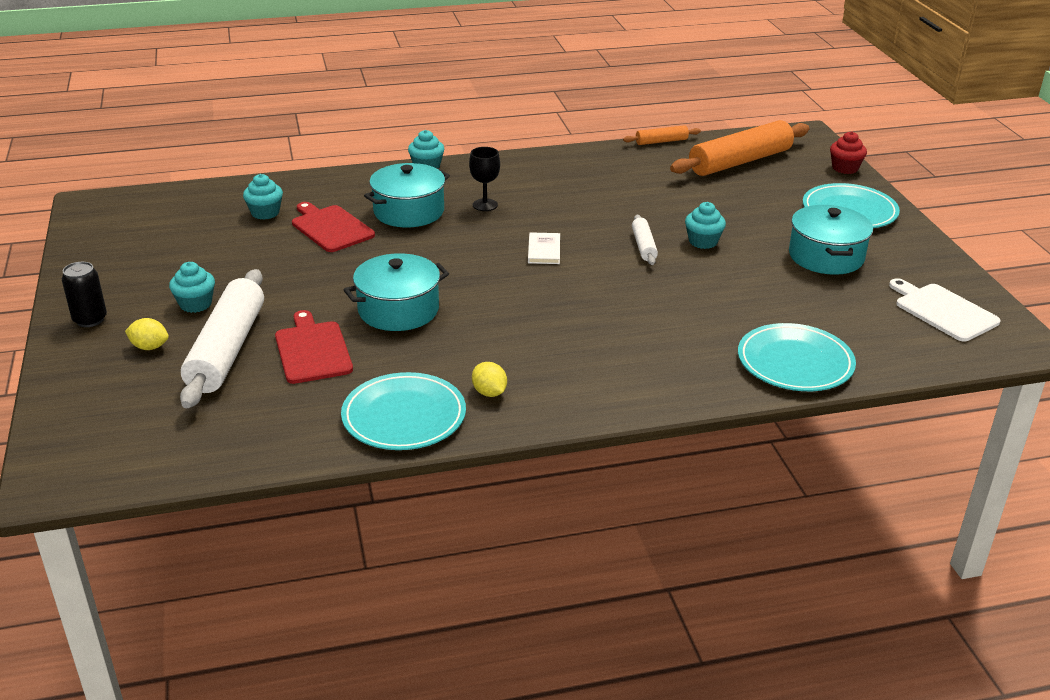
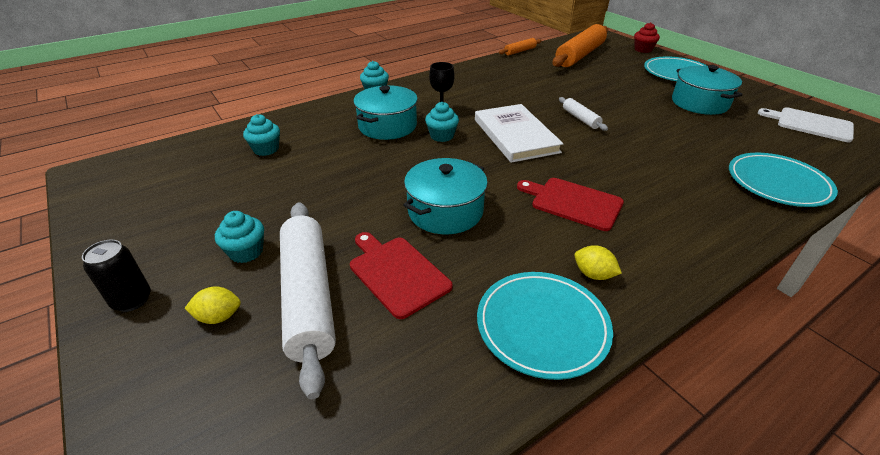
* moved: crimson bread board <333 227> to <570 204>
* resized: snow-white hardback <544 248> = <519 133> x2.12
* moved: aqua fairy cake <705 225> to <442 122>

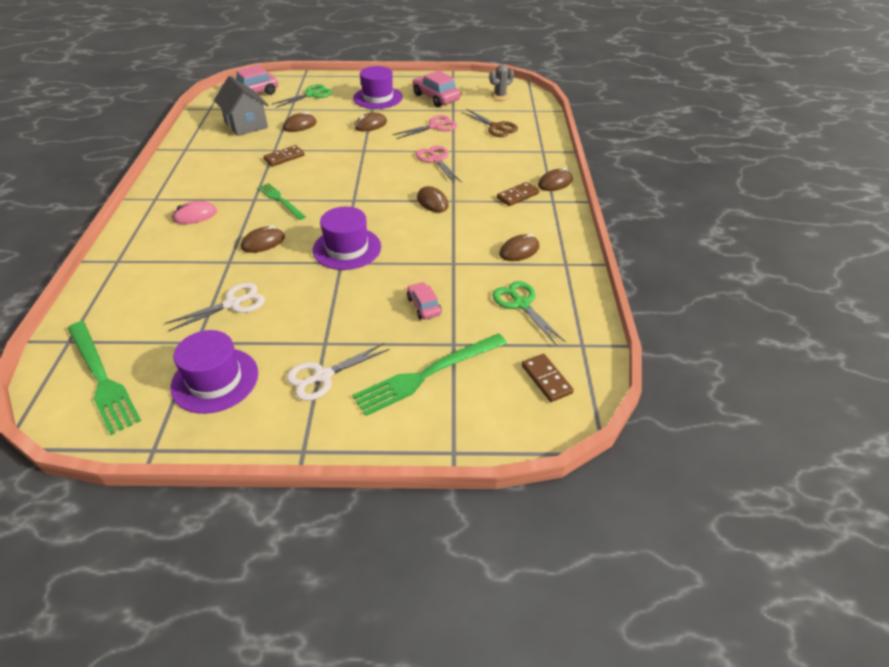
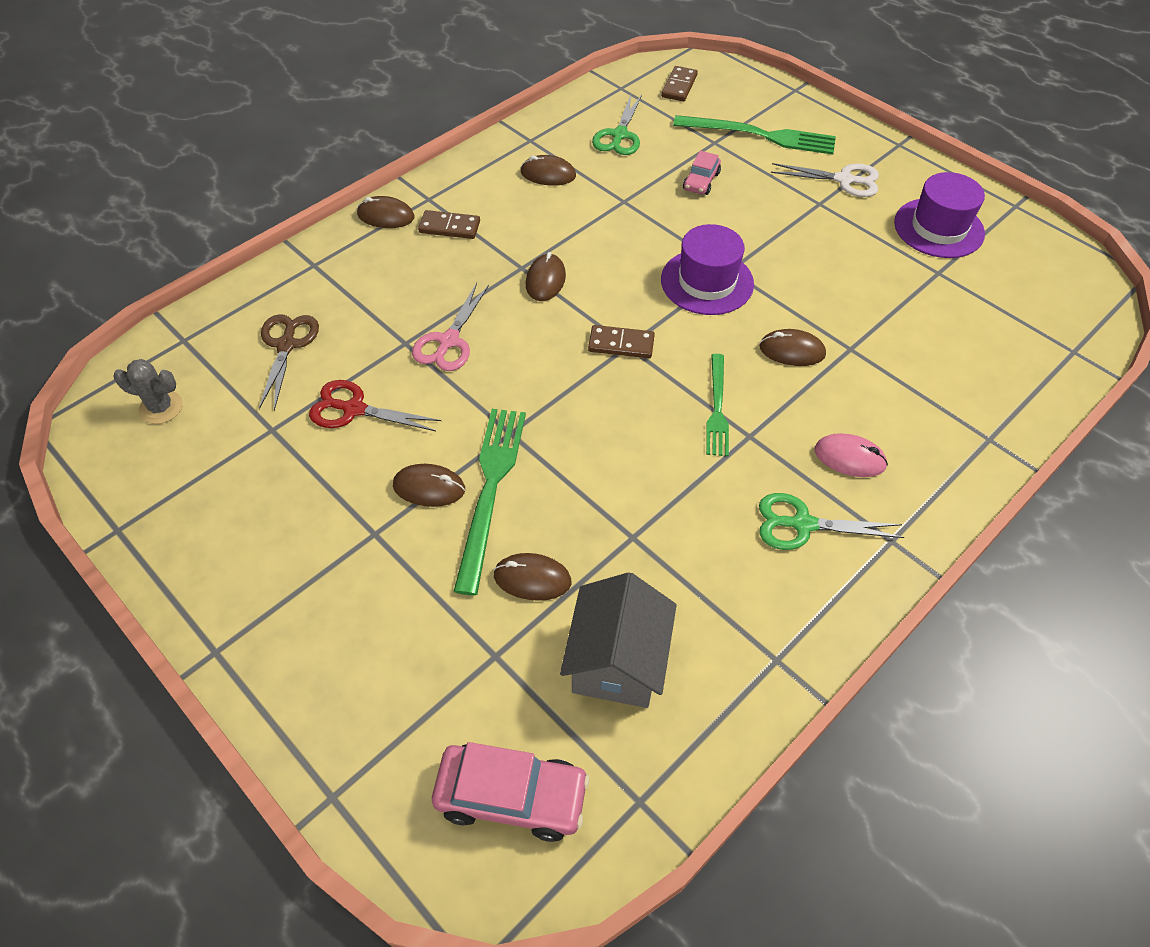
* moved: green table fork <104 378> to <489 502>
* removed: snow-white shears <215 307>
* moved: dark brown domino tile <284 155> to <621 341>
* moved: green shears <302 96> to <831 521>
* removed: violet hat <378 87>
* recoloured: rose-pink shears <424 127> to crimson shears <375 405>
* removed: rose-pink car <437 89>

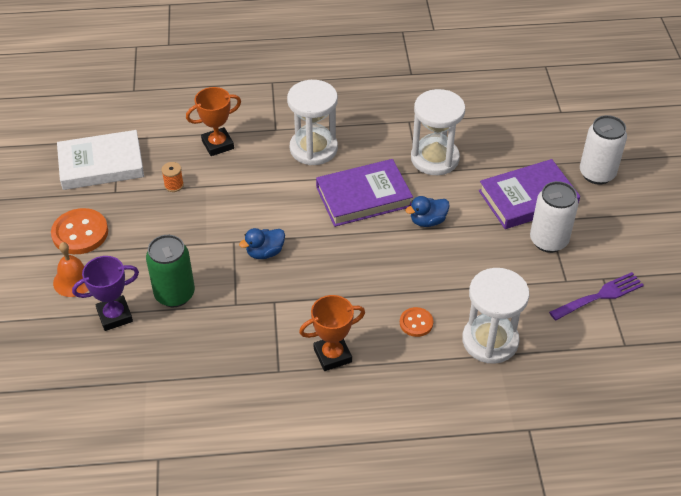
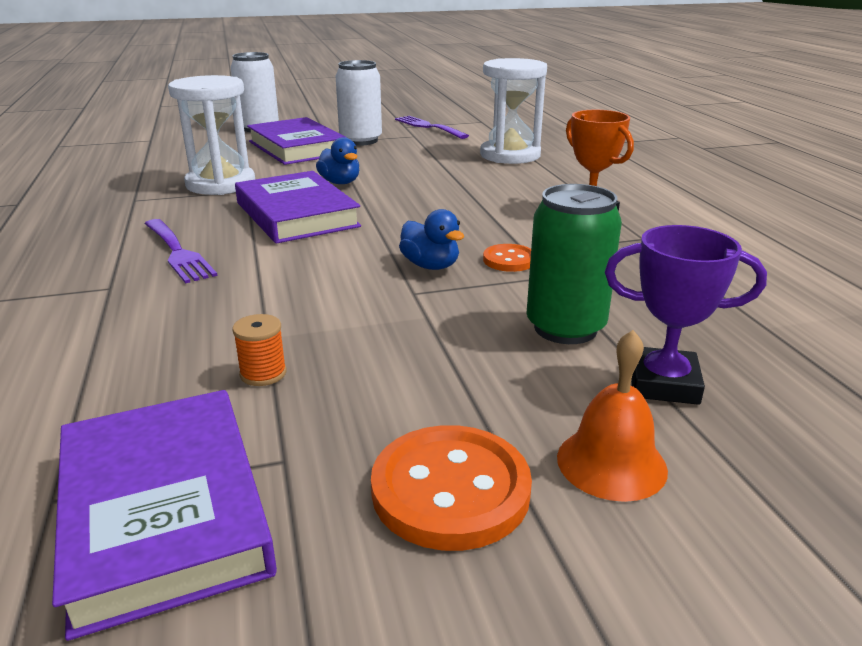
* recoloured: snow-white hardback <100 160> to violet hardback <164 515>
* turned: violet prize cup <105 293> = <686 315> 45 degrees counterclockwise
* removed: orange-coloured prize cup <213 121>
* replaced: snow-white sand timer <312 122> to violet table fork <181 251>
* moved: orange-coloured button <416 322> to <507 258>

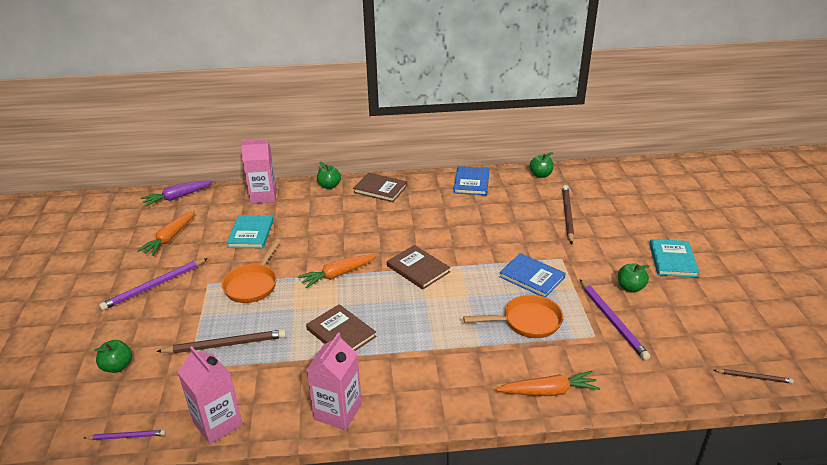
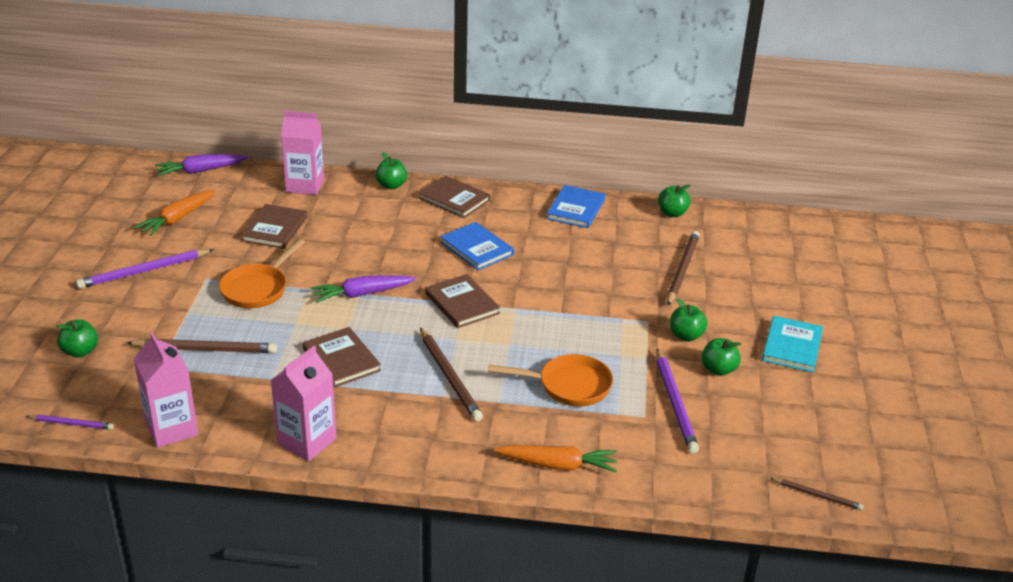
* recoloured: aqua hardback <250 231> to dark brown hardback <274 226>
* recoloured: orange-coloured root vegetable <337 271> to violet root vegetable <363 289>
* moved: cobalt hardback <532 275> to <477 246>
* added: dark brown pencil <451 374>
* added: green toy apple <689 320>

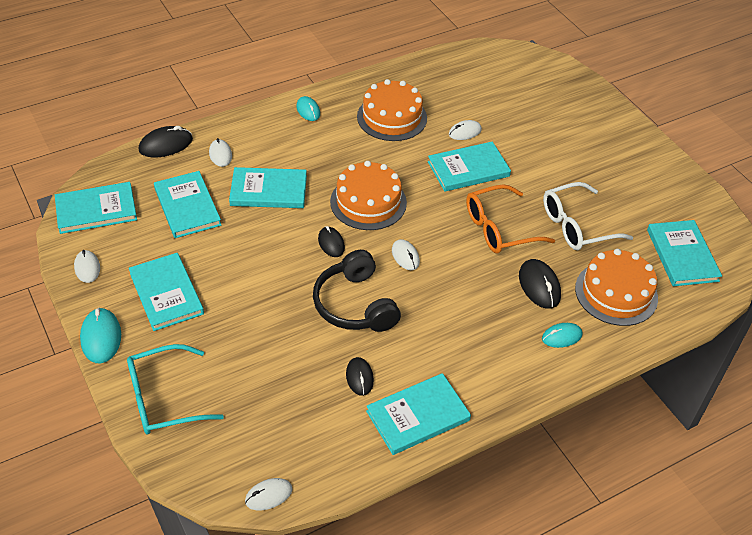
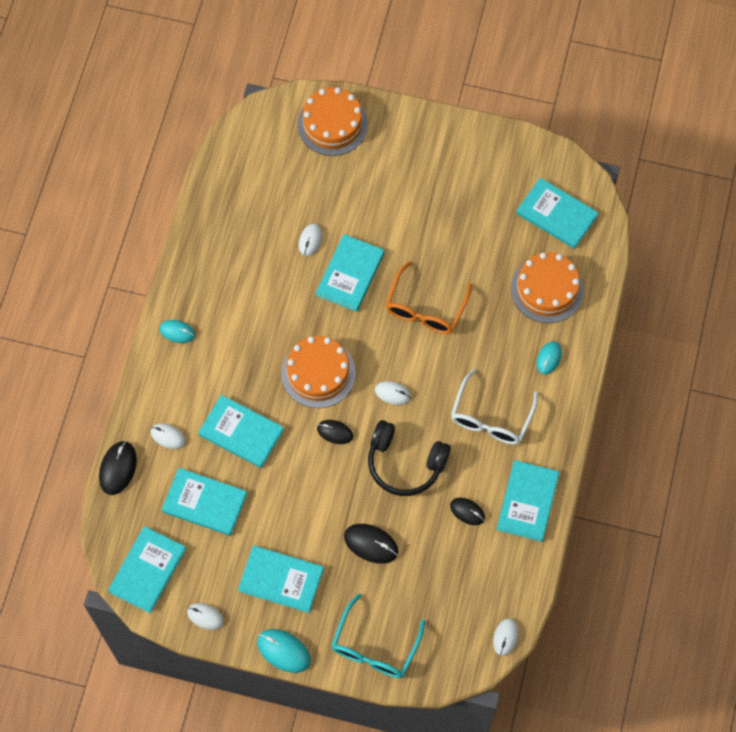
* turned: aqua hardback <268 187> = <241 431> 75 degrees clockwise
* moved: orange-coloured gateau <392 110> to <333 121>
* moved: jet-black PC mouse <540 284> to <371 544>
* moved: snow-white glasses <588 216> to <494 407>

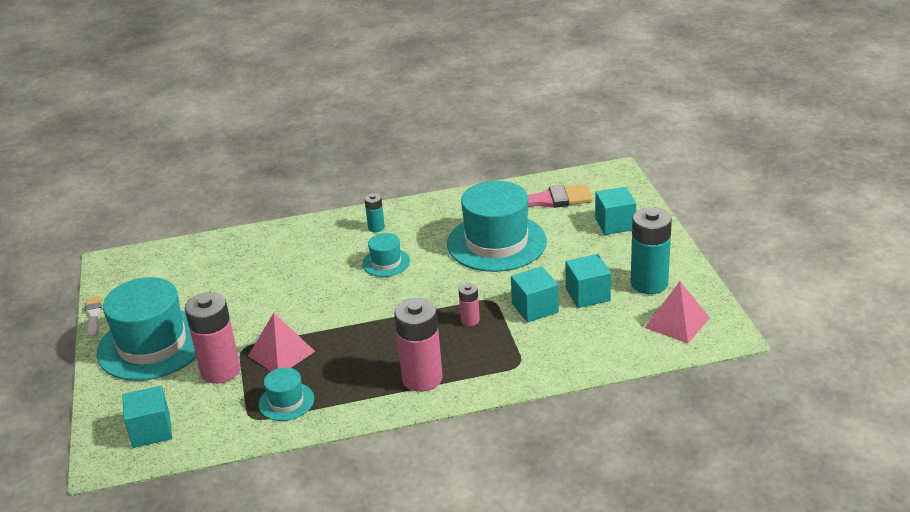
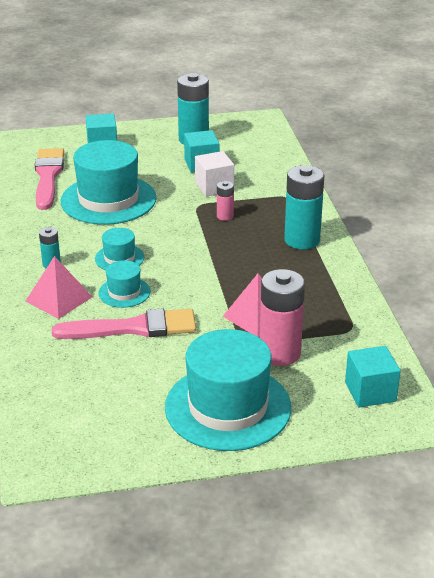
* removed: snow-white brush <93 316>
* moved: aqua hat <286 394> to <124 284>
* recoloured: rose-pink battery <418 345> to aqua battery <304 207>
* recoloured: aqua solid cube <535 294> to snow-white solid cube <214 174>
* moved: rose-pink solid pyramid <677 312> to <59 287>
* added: rose-pink brush <124 324>

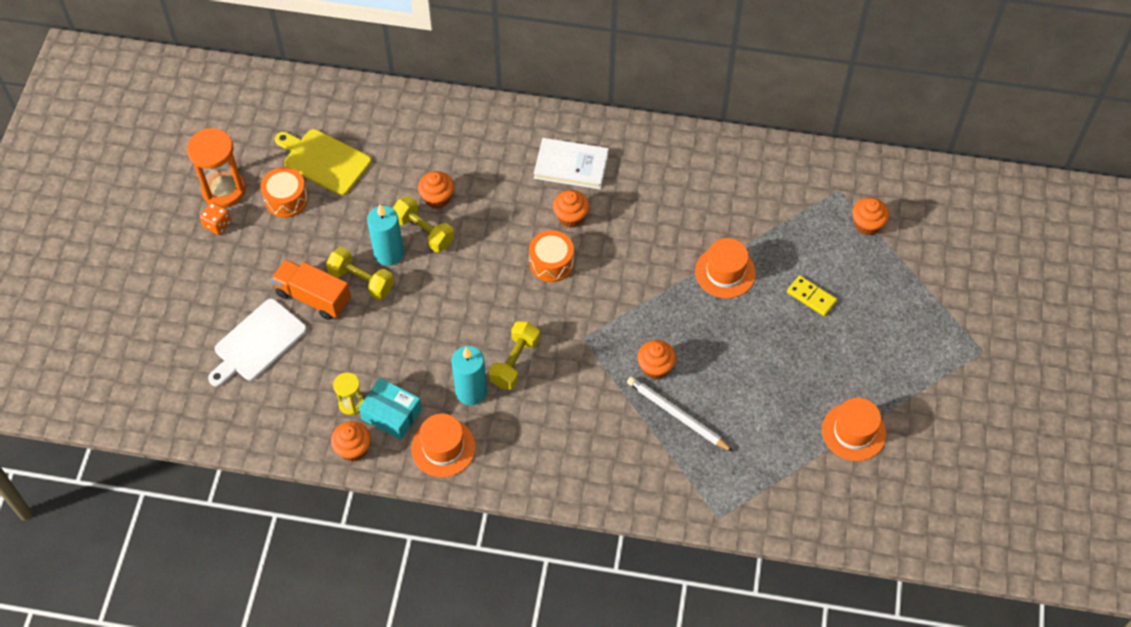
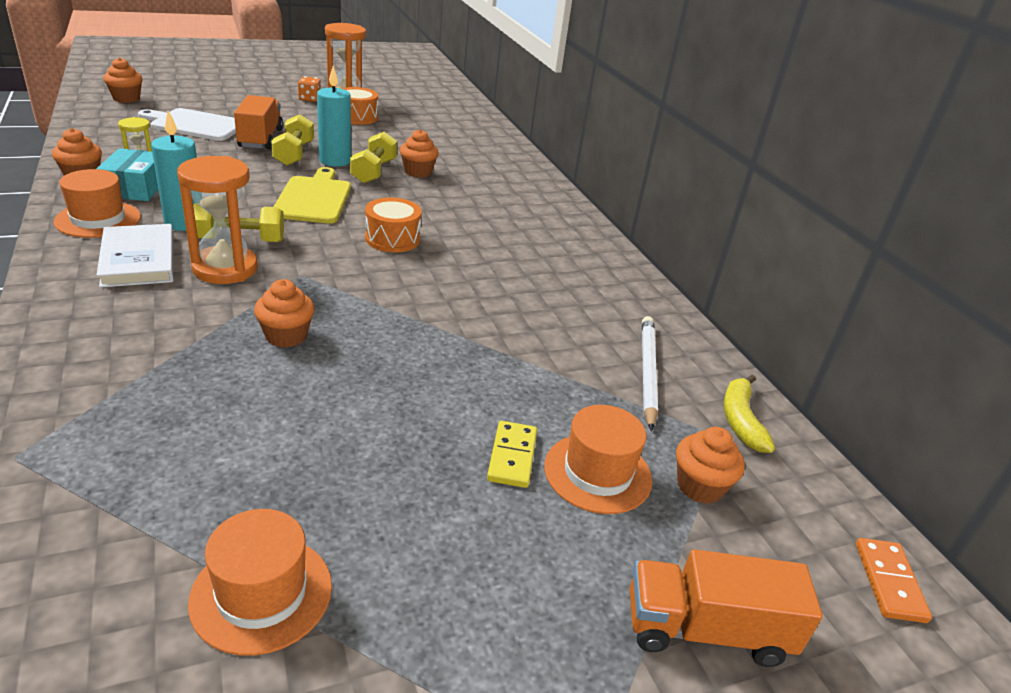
* moved: yellow bread board <323 162> to <312 195>
* moved: snow-white hardback <571 163> to <135 256>
* moved: orange-coloured fairy cake <571 209> to <123 80>
* moved: snow-white pencil <680 414> to <650 373>
* moved: orange-coloured hat <725 268> to <598 459>
* added: orange-coloured sand timer <217 220>
* added: orange-coloured truck <726 608>
* added: yellow banana fruit <749 414>
* added: orange-coloured domino tile <894 580>

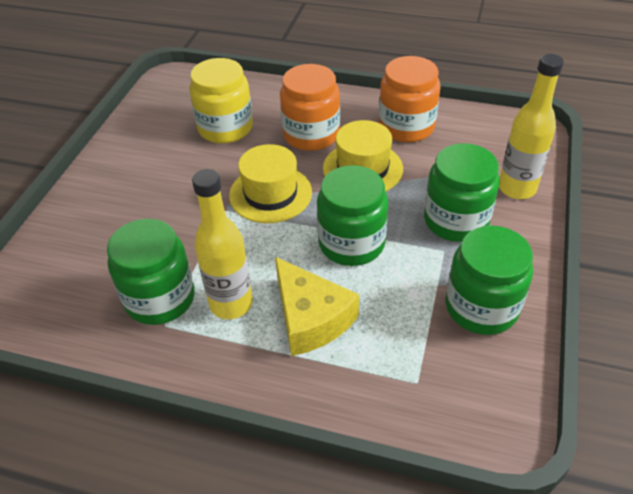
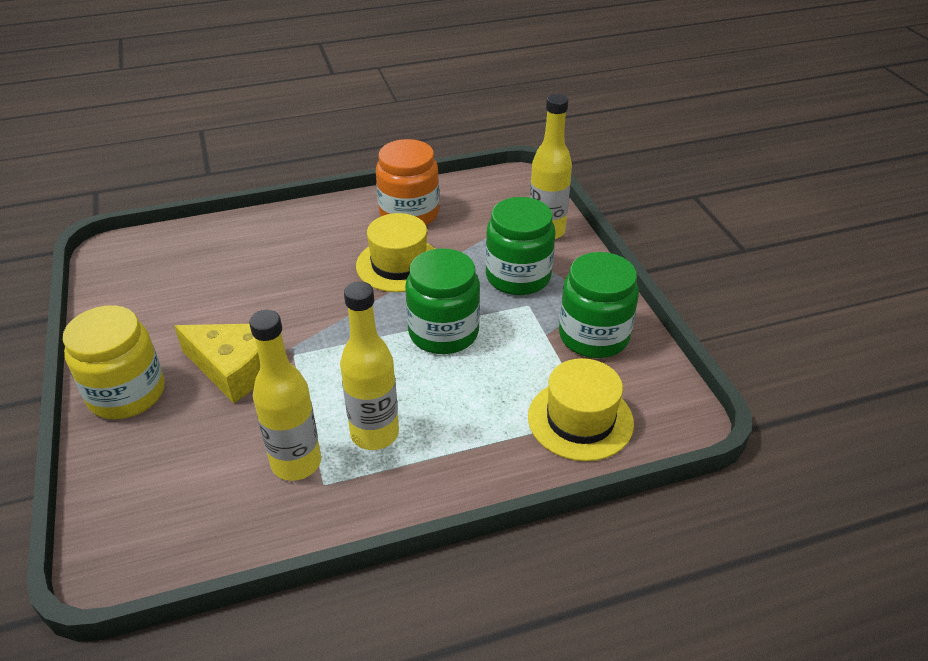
* replaced: green preserve jar <151 272> to yellow flask <285 395>
* moved: yellow preserve jar <221 100> to <114 362>
* moved: yellow hat <270 183> to <581 409>
* moved: yellow piece of cheese <317 306> to <217 363>
* removed: orange-coloured preserve jar <310 107>

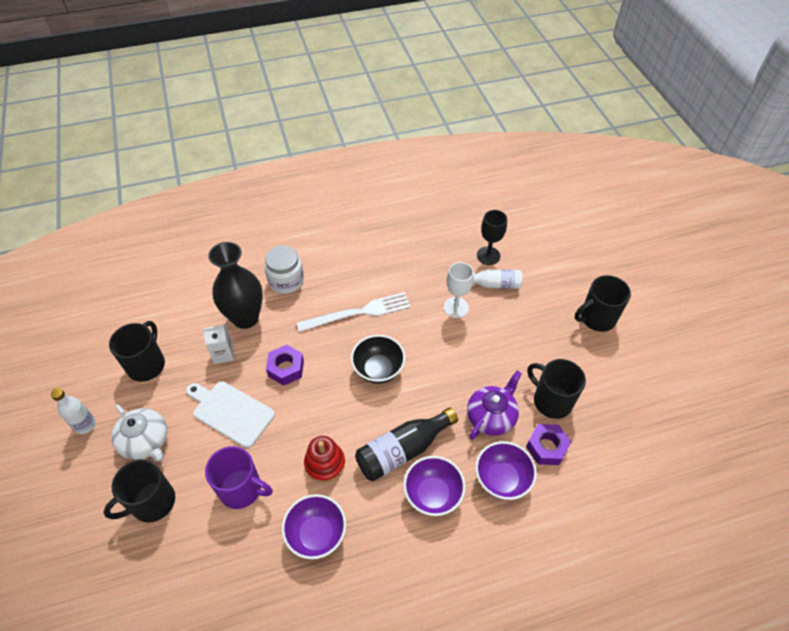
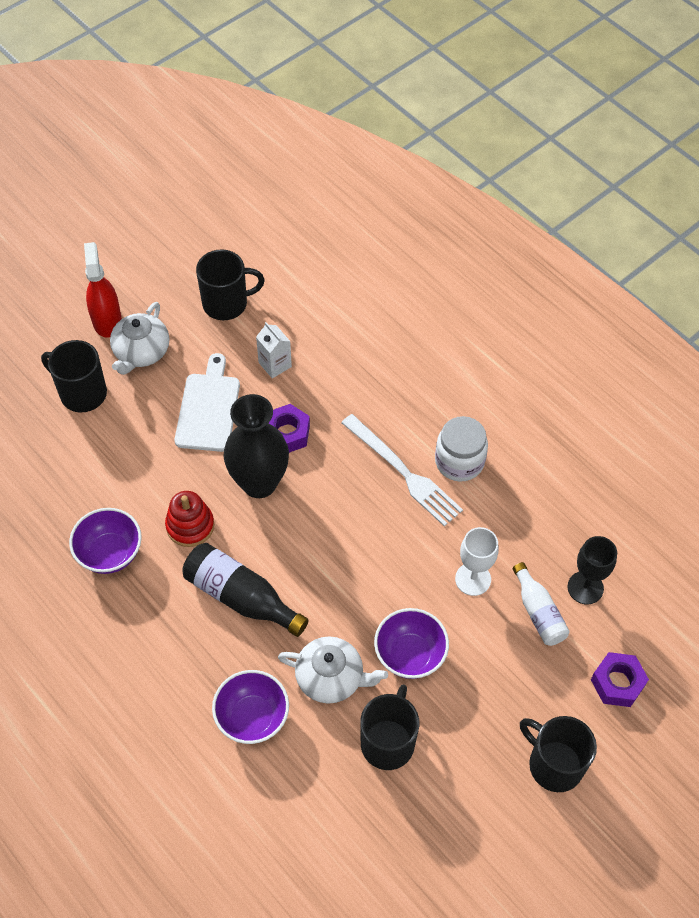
* removed: snow-white flask <73 411>
* removed: violet coffee mug <238 477>
* moved: jet-black vase <235 285> to <256 446>
* moved: snow-white preserve jar <284 269> to <461 449>
* removed: jet-black bowl <378 359>
* moved: violet bowl <434 486> to <411 643>
* recoloured: violet china teapot <494 405> to snow-white china teapot <333 670>
* moved: violet nut <548 444> to <620 679>
* added: crimson spray cleaner <103 289>

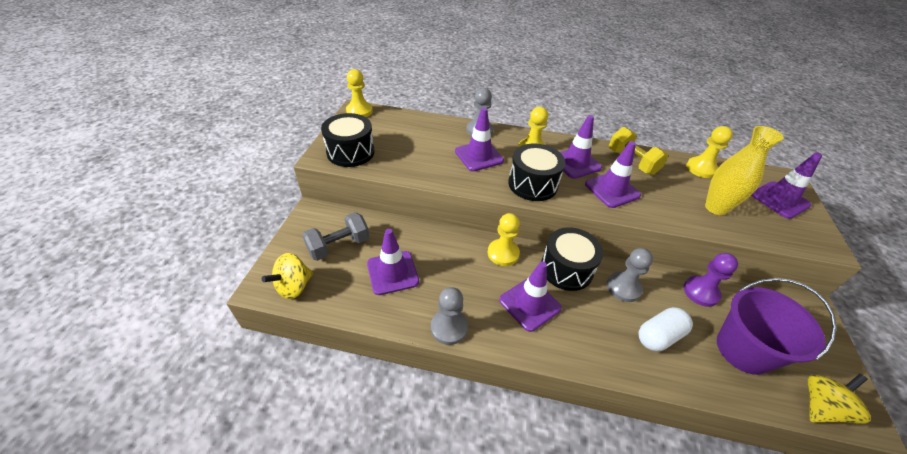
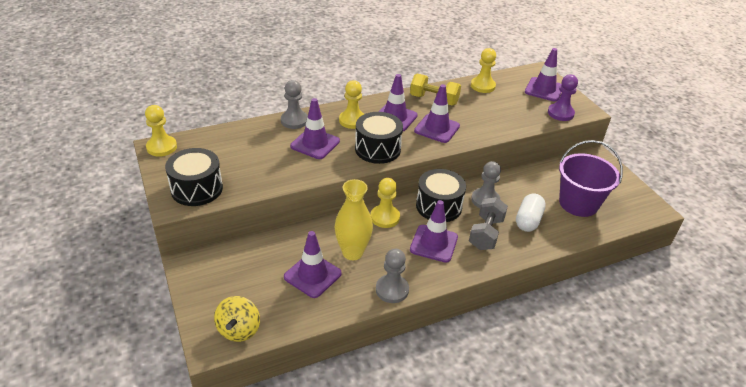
* moved: gray dumbbell <335 236> to <488 223>
* moved: violet game pawn <711 280> to <563 98>
* moved: yellow vase <744 170> to <353 219>
* removed: yellow whirligig <839 399>

